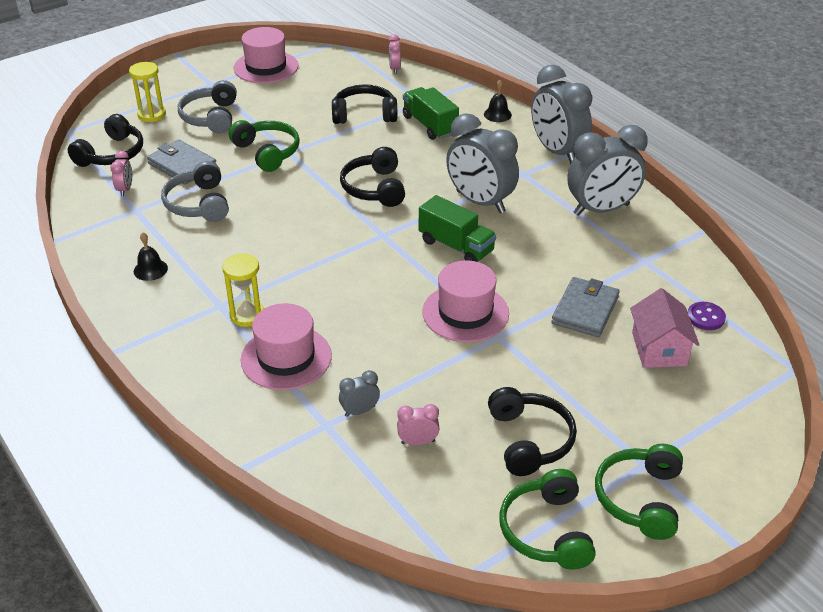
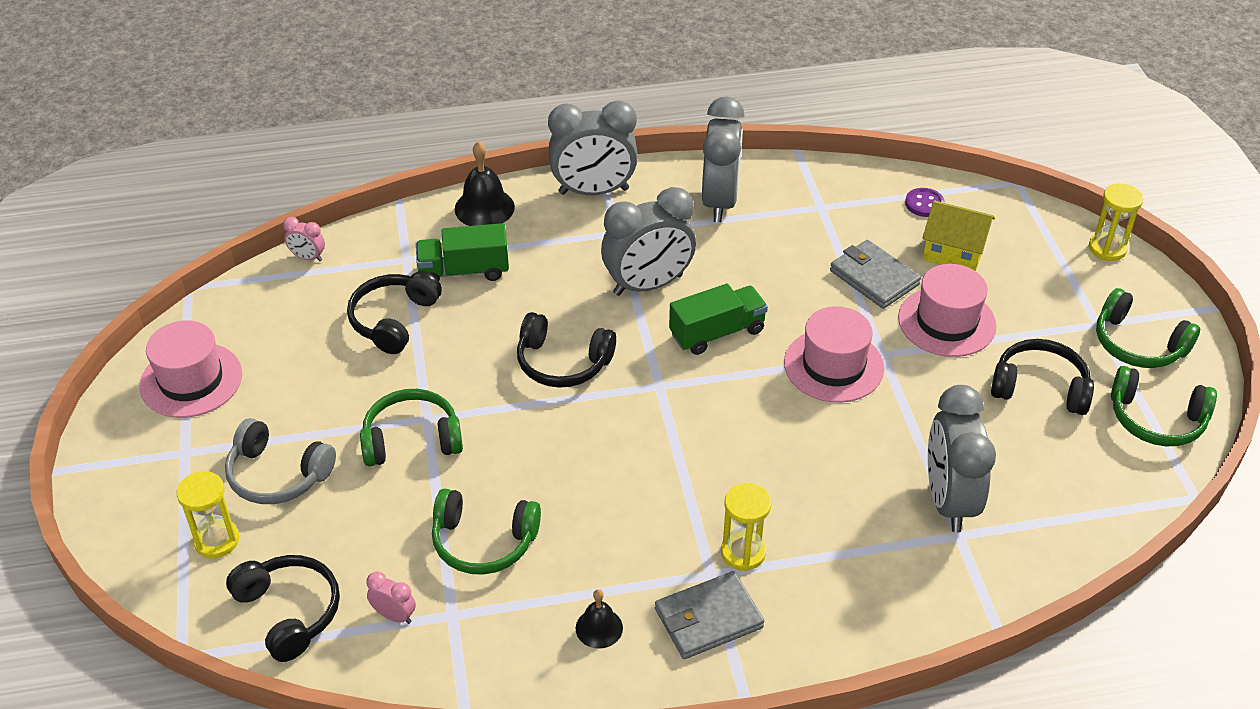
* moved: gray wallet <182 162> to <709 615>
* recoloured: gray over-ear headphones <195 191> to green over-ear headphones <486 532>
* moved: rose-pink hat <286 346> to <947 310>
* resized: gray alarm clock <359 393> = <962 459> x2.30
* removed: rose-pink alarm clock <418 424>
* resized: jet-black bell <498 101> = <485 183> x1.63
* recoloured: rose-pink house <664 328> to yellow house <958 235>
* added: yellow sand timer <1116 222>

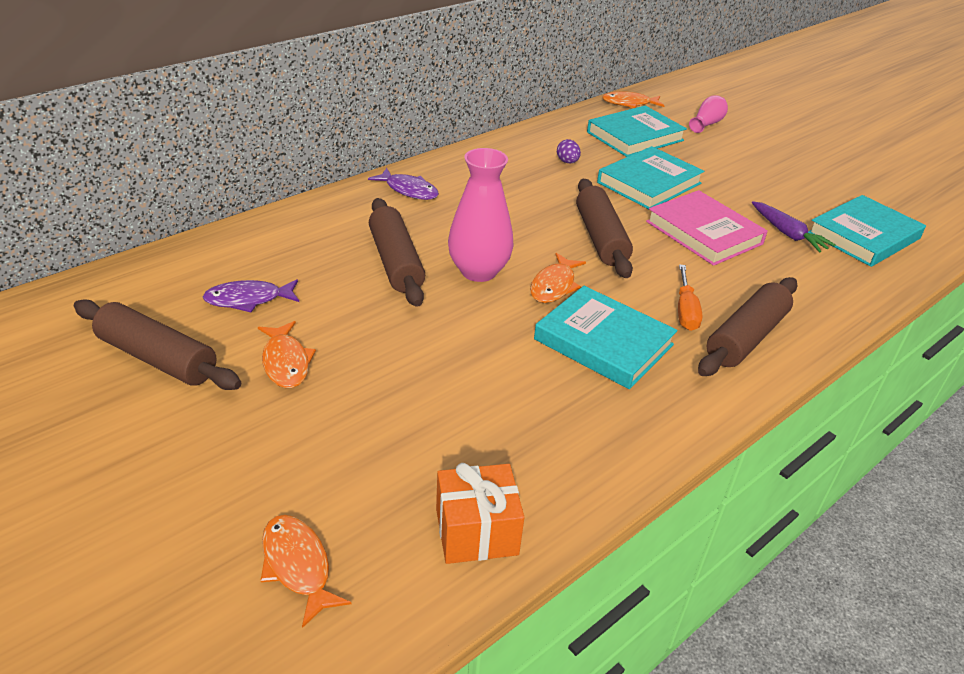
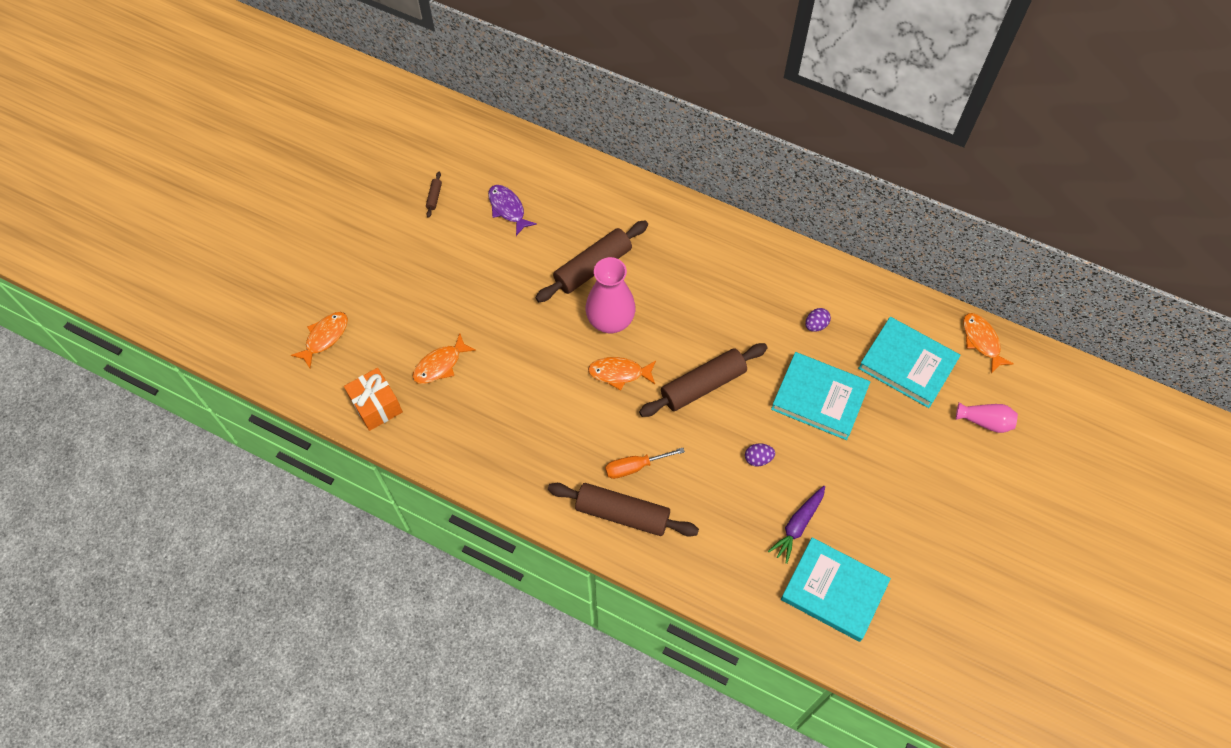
* resized: dark brown dough roller <157 344> = <434 195> x0.40
* moved: orange-coloured toy fish <287 354> to <444 358>
* removed: violet toy fish <403 184>
* removed: aqua hardback <605 337>
* replaced: rose-pink hardback <707 228> to violet egg shape <760 454>

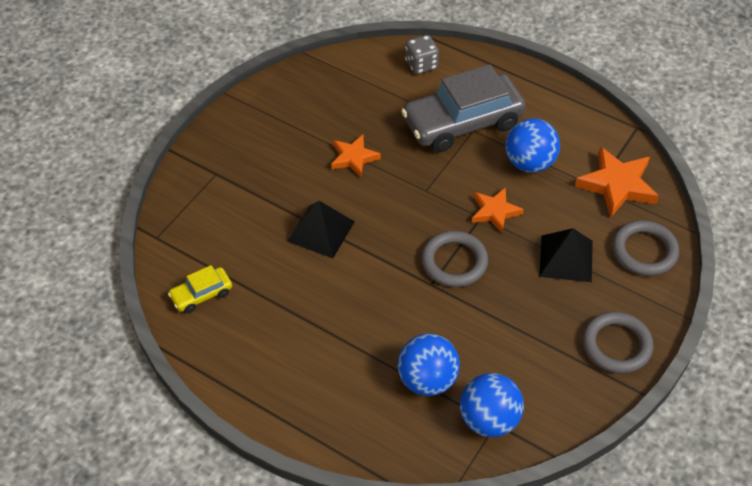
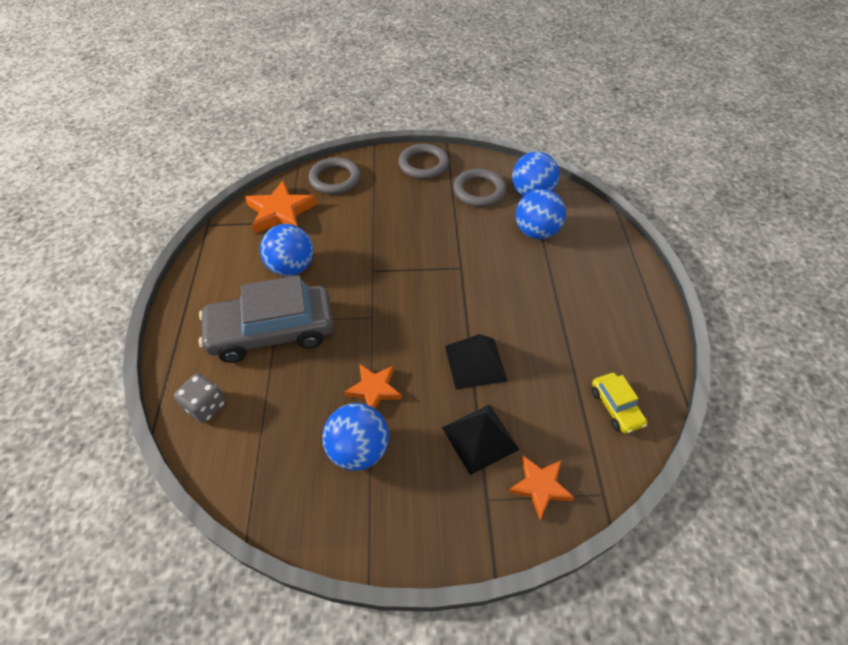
* turned: yellow car <200 289> = <619 403> 45 degrees clockwise
* turned: gray car <463 108> = <266 319> 135 degrees clockwise
* moved: gray ring <454 259> to <479 188>
* moved: orange-coloured star shape <498 210> to <541 487>
* moved: jet-black solid pyramid <566 255> to <481 439>
* added: cobalt play ball <355 437>

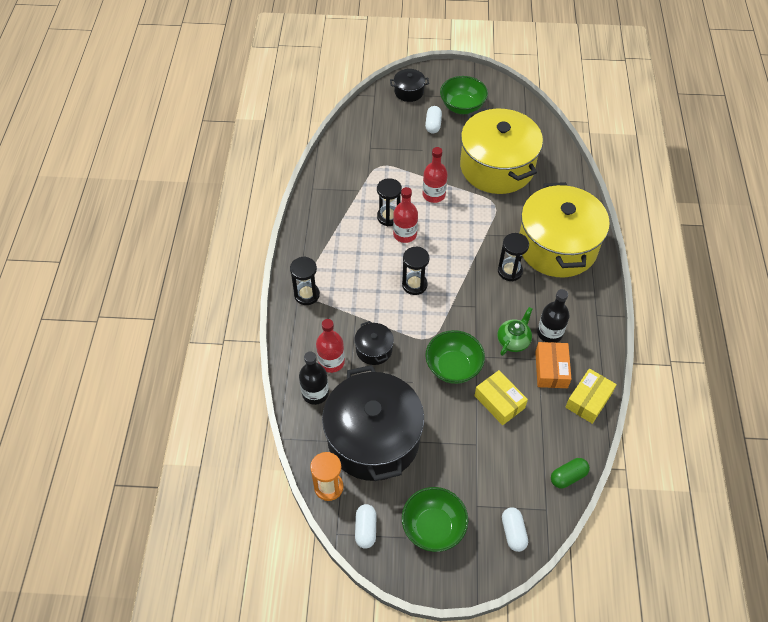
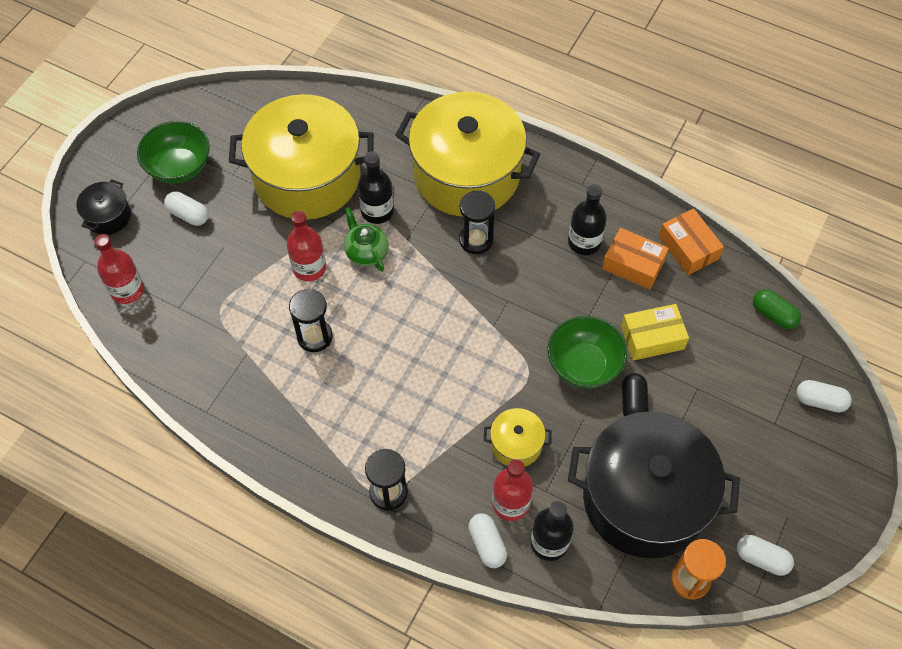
* recoloured: jet-black pot <374 343> to yellow pot <518 437>
* moved: crimson flask <405 215> to <119 269>
* removed: jet-black sand timer <415 271>
* removed: green bowl <435 519>
* moved: green china teapot <514 331> to <366 239>
* turned: green pill shape <570 473> = <777 309> 45 degrees counterclockwise
* recoloured: yellow parcel <591 396> to orange-coloured parcel <691 242>
* added: jet-black flask <376 188>
* added: snow-white pill shape <487 540>
* added: jet-black pill shape <635 394>

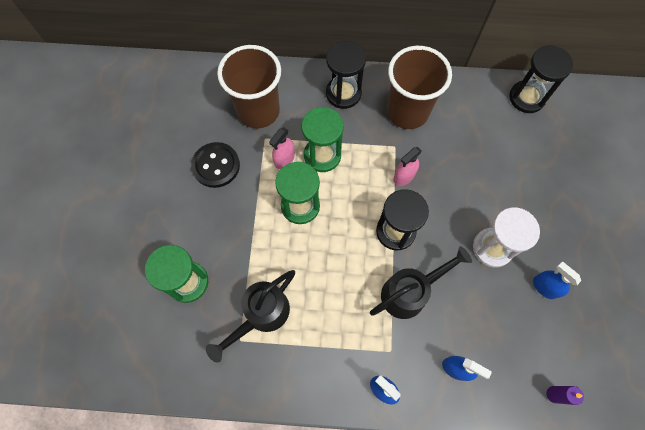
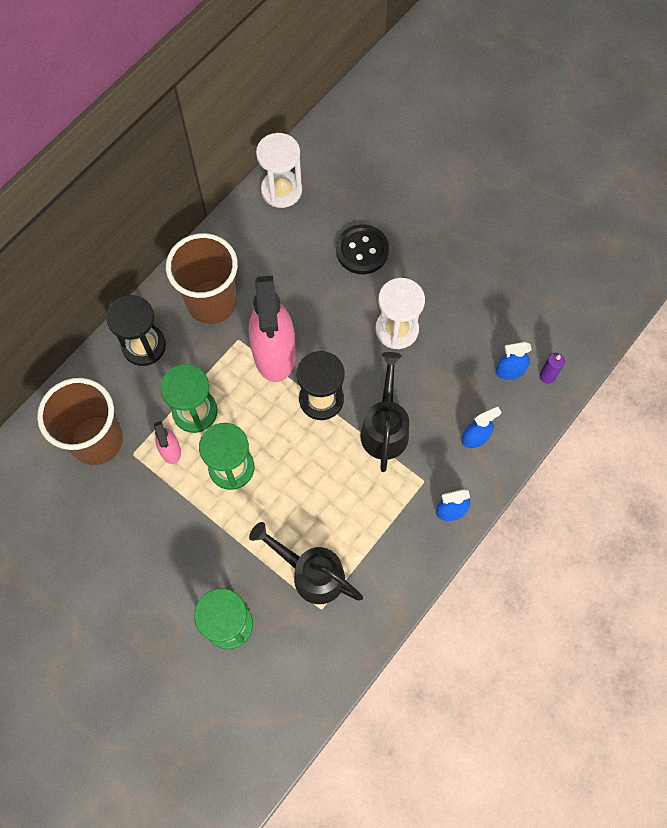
* moved: jet-black button <215 165> to <362 249>
* turned: jet-black sprinkling can <250 316> = <306 563> 135 degrees clockwise
* resized: rose-pink spray cleaner <407 166> = <272 328> x2.16
* recoloured: jet-black sand timer <541 79> to snow-white sand timer <279 170>
* moved: cobalt spray cleaner <557 280> to <513 361>

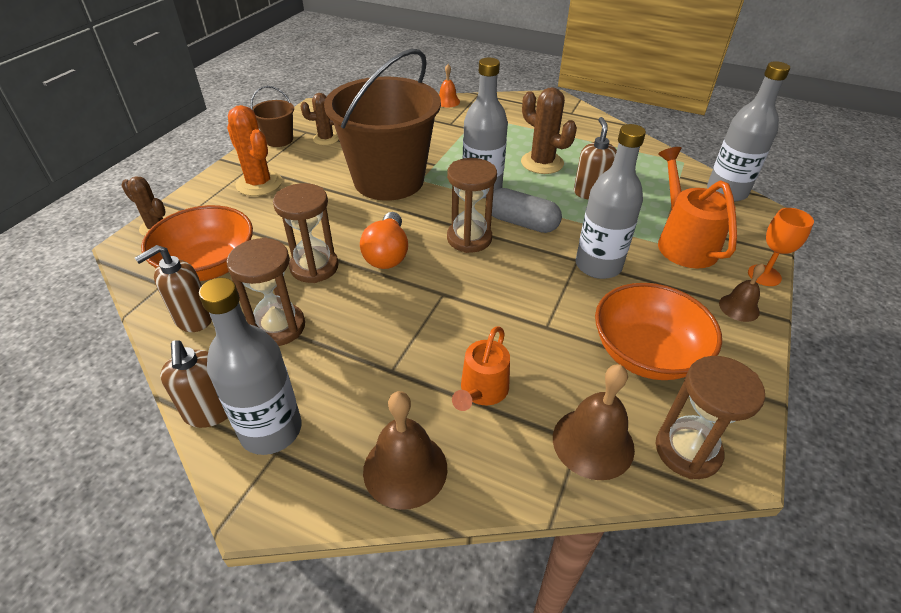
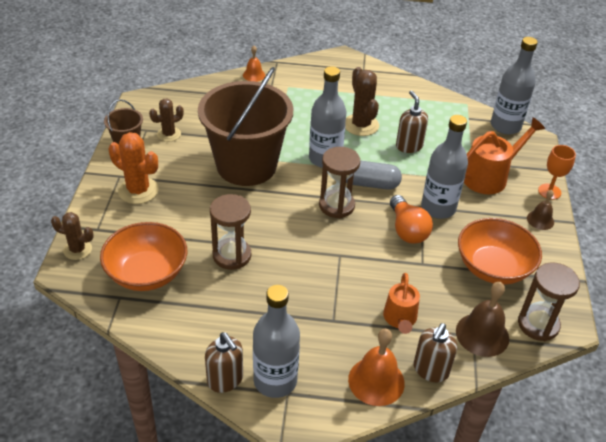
* moved: dark brown soap dispenser <173 288> to <435 352>
* removed: dark brown sand timer <266 291>
* moved: orange-coloured bulb <384 240> to <411 219>
* recoloured: dark brown bell <405 450> to orange-coloured bell <376 367>
* turned: dark brown prickly plant <549 130> = <362 101> 45 degrees clockwise
* turned: orange-coloured sprinkling can <697 208> = <504 155> 90 degrees clockwise

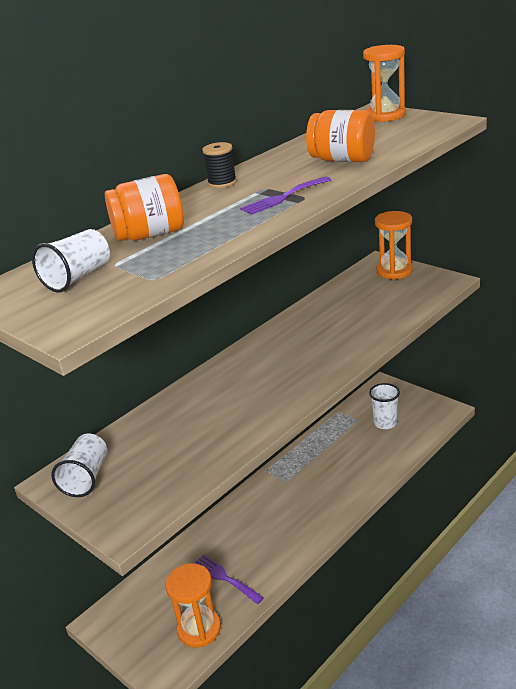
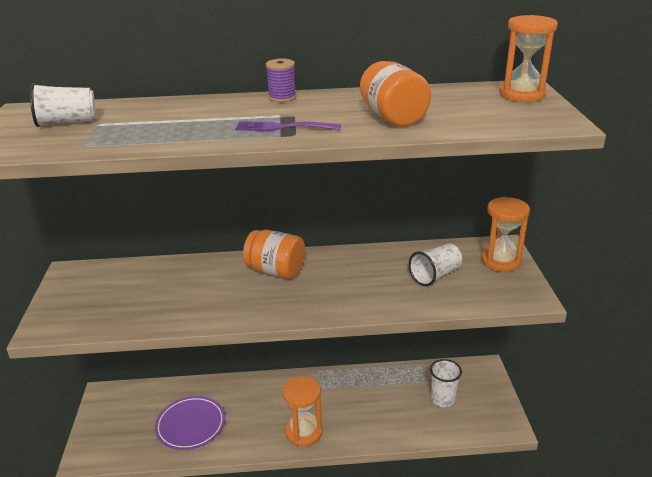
* moved: snow-white cup <79 465> to <435 264>
* moved: orange-coloured preserve jar <144 207> to <274 254>
* moved: orange-coloured sand timer <193 605> to <302 411>
* replaced: violet table fork <229 579> to violet plate <190 423>
* recoloured: jet-black reel of thread <219 165> to violet reel of thread <281 80>

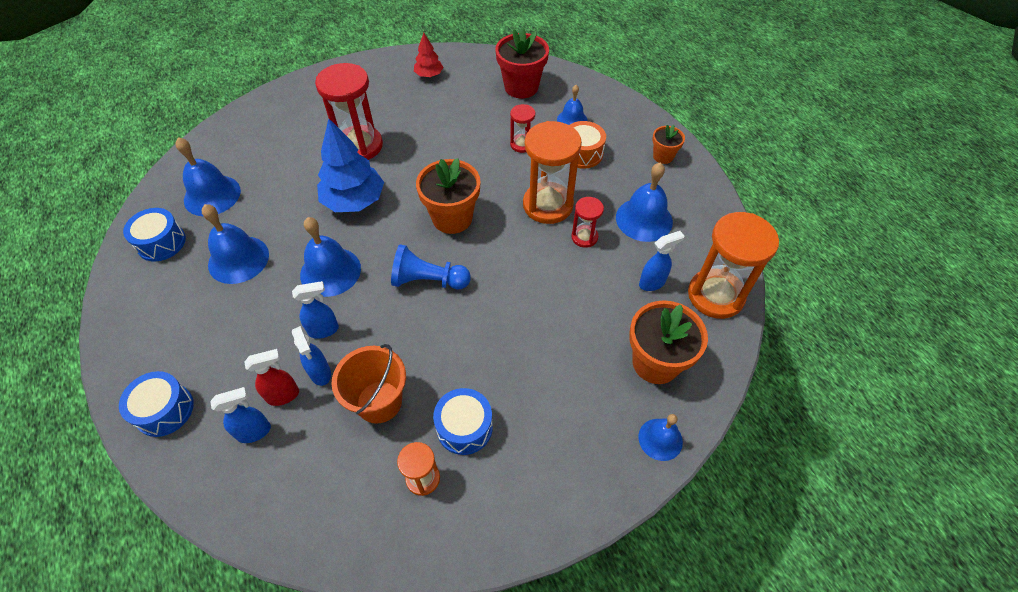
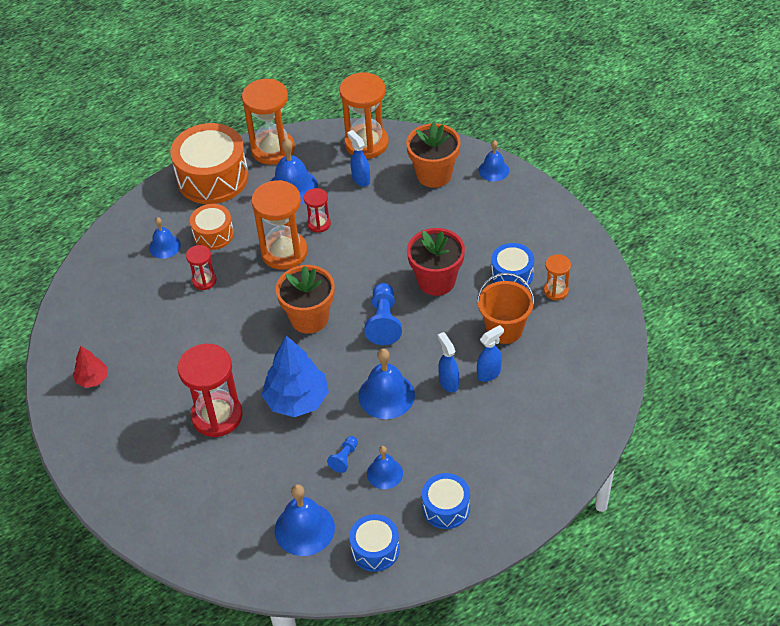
* moved: cobalt toy drum <156 404> to <446 501>
* resized: cobalt bell <235 244> = <385 467> x0.62
* removed: cobalt spray cleaner <240 415>
* removed: crimson spray cleaner <272 377>
* moved: crimson plant pot <522 62> to <436 262>
* replaced: orange-coloured plant pot <668 144> to orange-coloured toy drum <209 163>
* added: orange-coloured sand timer <268 122>
* added: cobalt game pawn <342 454>

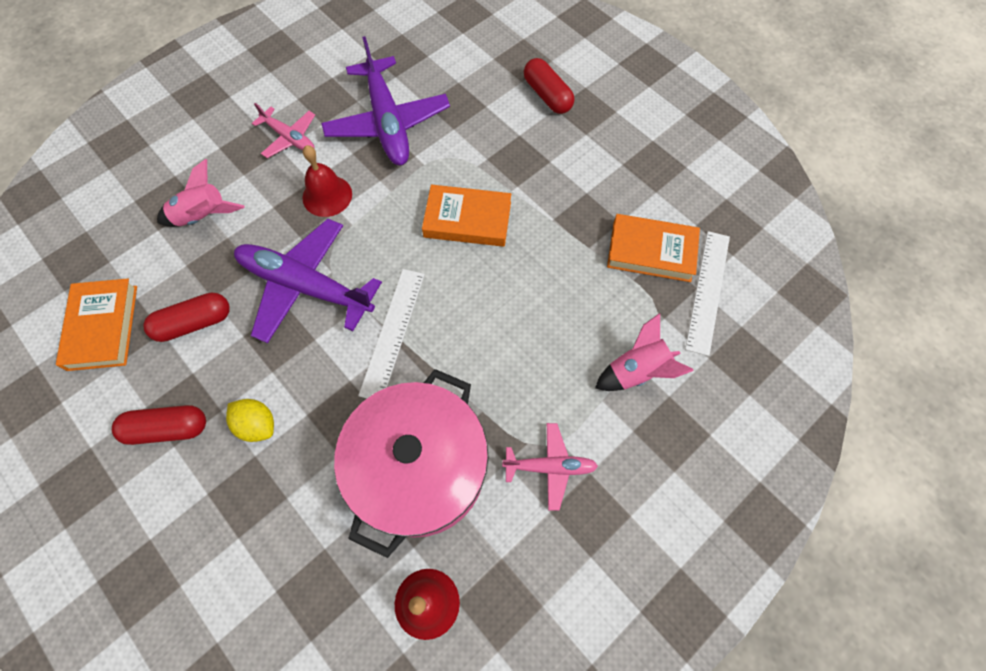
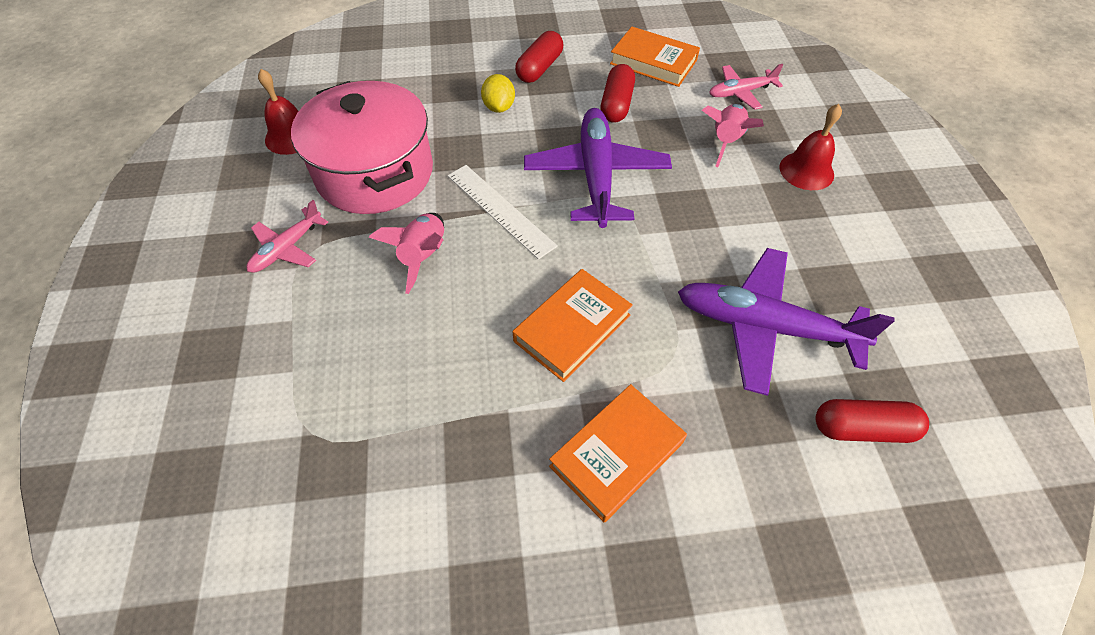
* turned: yellow citrus fruit <250 420> = <498 93> 75 degrees counterclockwise
* turned: violet plane <308 281> = <598 168> 60 degrees counterclockwise
* moved: rose-pink plane <283 130> to <746 87>
* moved: crimson bell <327 181> to <811 147>
* moved: crimson pill shape <549 86> to <872 421>
* moved: rose-pink rocket <644 352> to <406 253>
* moved: orange-coloured hardback <653 248> to <618 453>
* removed: snow-white measuring stick <707 293>

